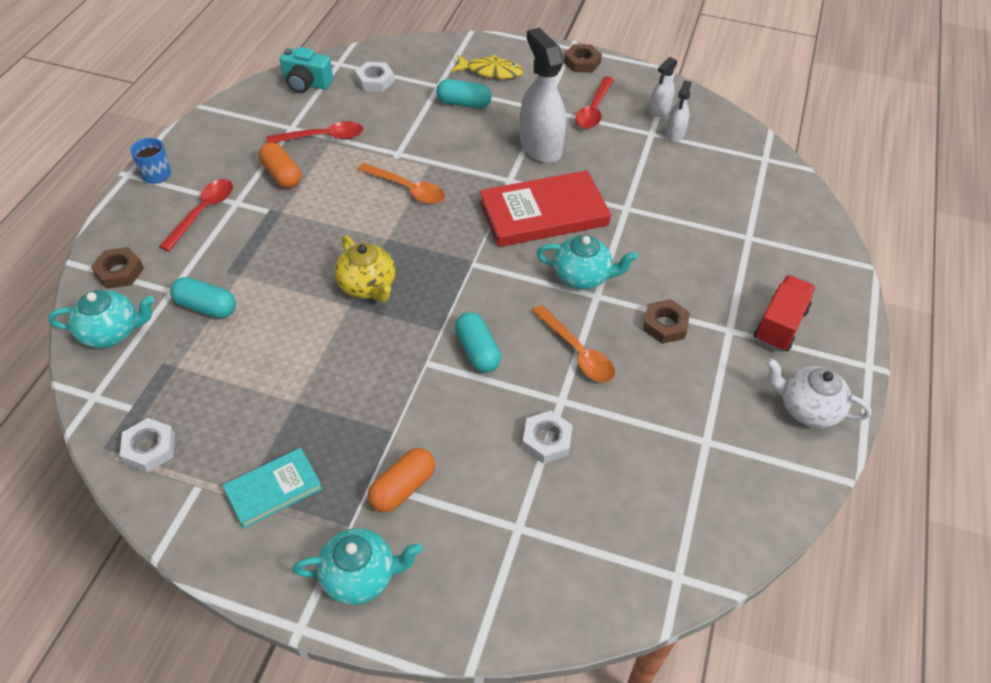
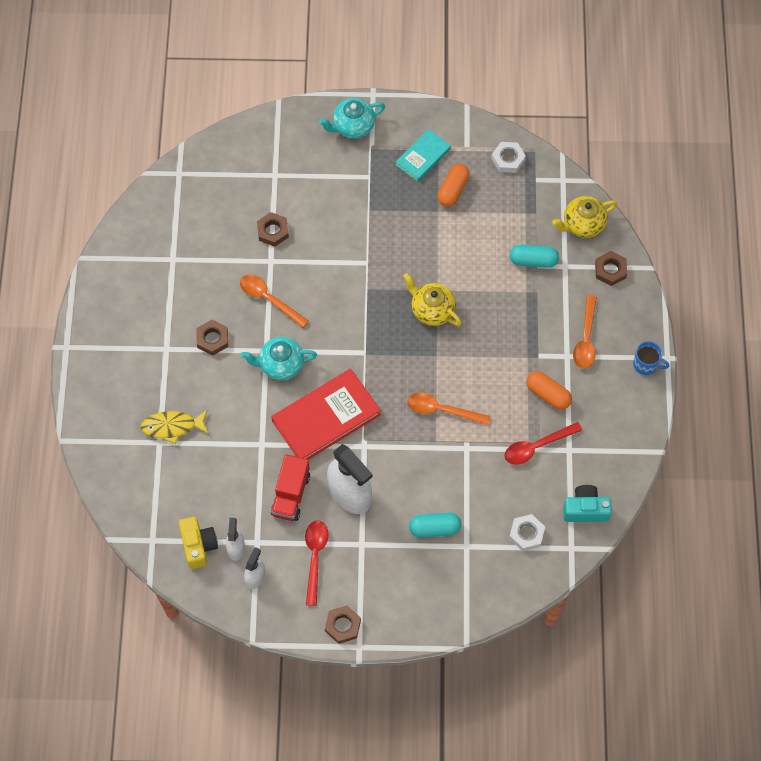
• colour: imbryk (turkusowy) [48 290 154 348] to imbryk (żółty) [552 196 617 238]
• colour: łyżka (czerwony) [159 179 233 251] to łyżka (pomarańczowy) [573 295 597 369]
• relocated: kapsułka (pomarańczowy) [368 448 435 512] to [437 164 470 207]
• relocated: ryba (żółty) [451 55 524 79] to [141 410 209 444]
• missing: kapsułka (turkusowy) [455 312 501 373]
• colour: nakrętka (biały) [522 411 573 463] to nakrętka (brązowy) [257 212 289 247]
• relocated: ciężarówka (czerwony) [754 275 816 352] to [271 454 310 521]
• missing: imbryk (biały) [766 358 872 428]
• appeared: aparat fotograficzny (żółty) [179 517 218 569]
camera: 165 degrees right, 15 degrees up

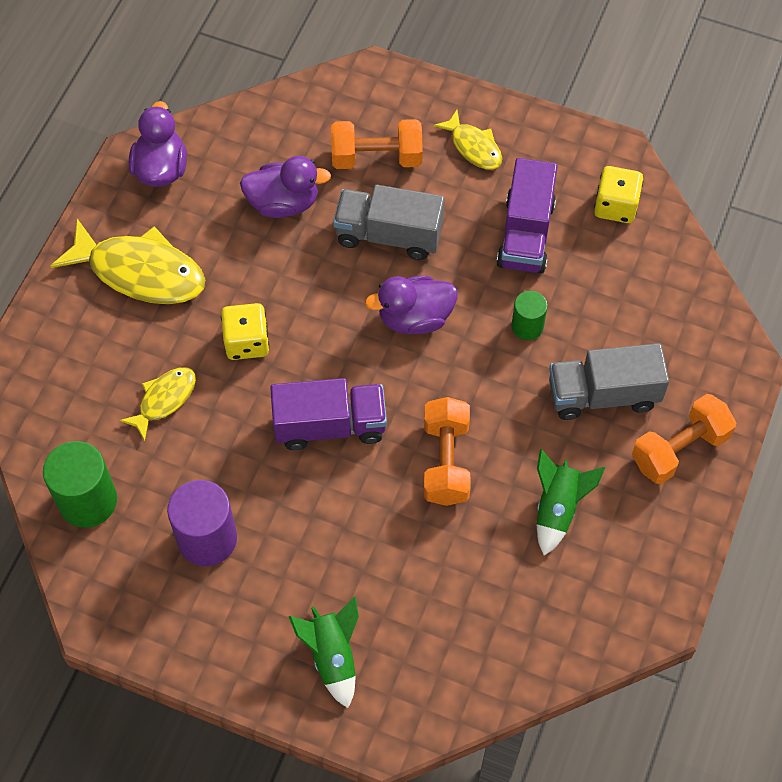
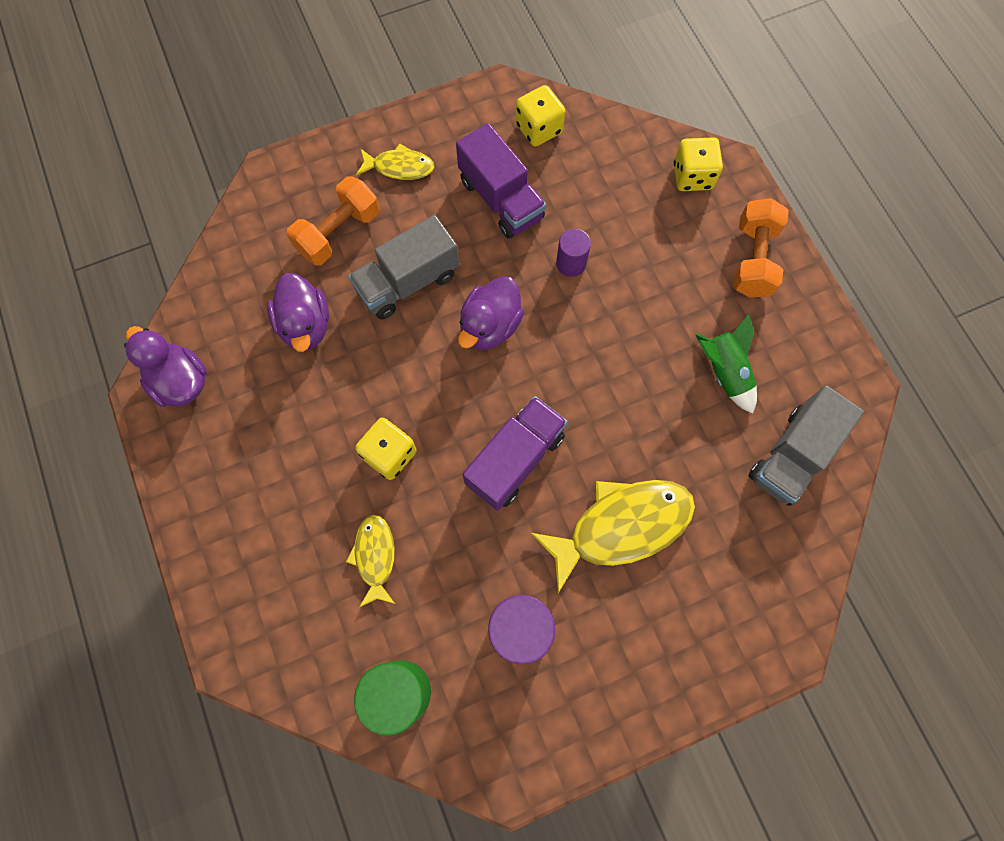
• relocated: ryba (żółty) [50 219 205 304] to [531 480 695 593]
• spun: kaczka (fioletowy) [240 156 331 218] = [267 273 329 352] 120 degrees clockwise
• missing: rakieta (zielony) [288 596 359 708]
• missing: hantel (pomarańczowy) [424 397 470 506]
• colour: walec (zielony) [511 291 548 340] to walec (fioletowy) [556 229 591 277]
• relocated: ciężarówka (szary) [549 343 669 420] to [749 385 864 506]
• appeared: kostka do gry (żółty) [674 137 723 191]
camera: 45 degrees left, 10 degrees up

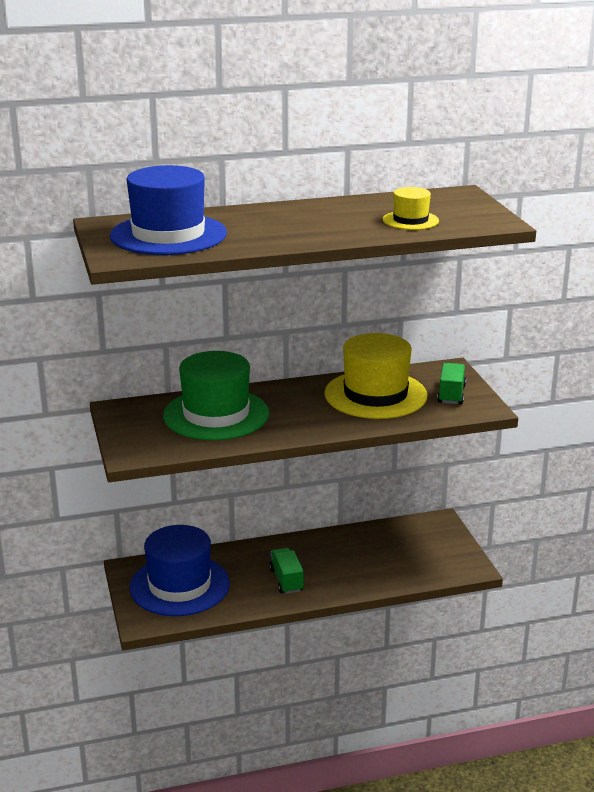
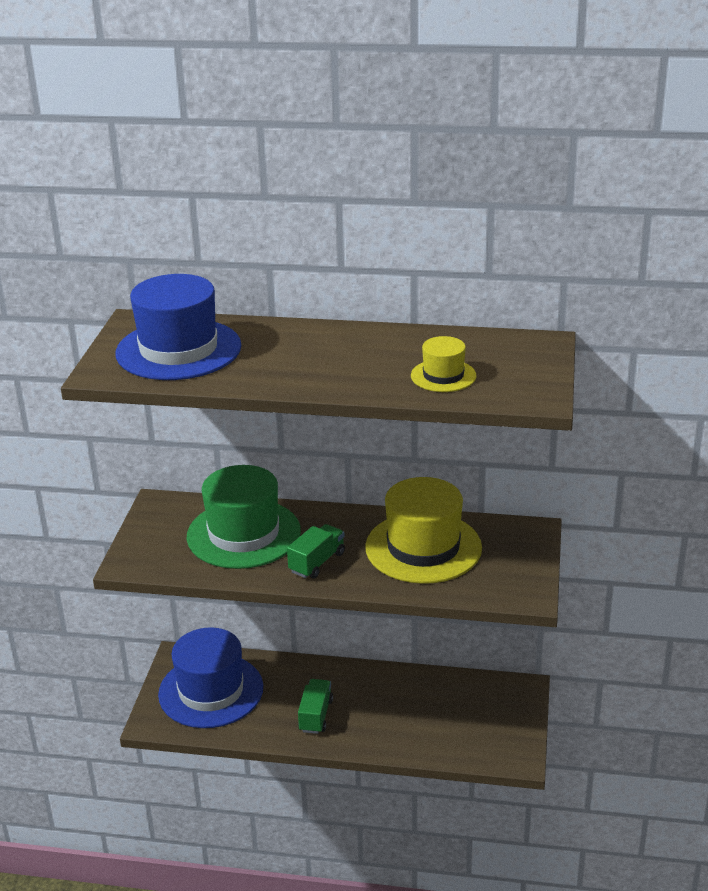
• relocated: ciężarówka (zielony) [437 363 466 404] to [287 524 345 579]
camera: 25 degrees right, 5 degrees up

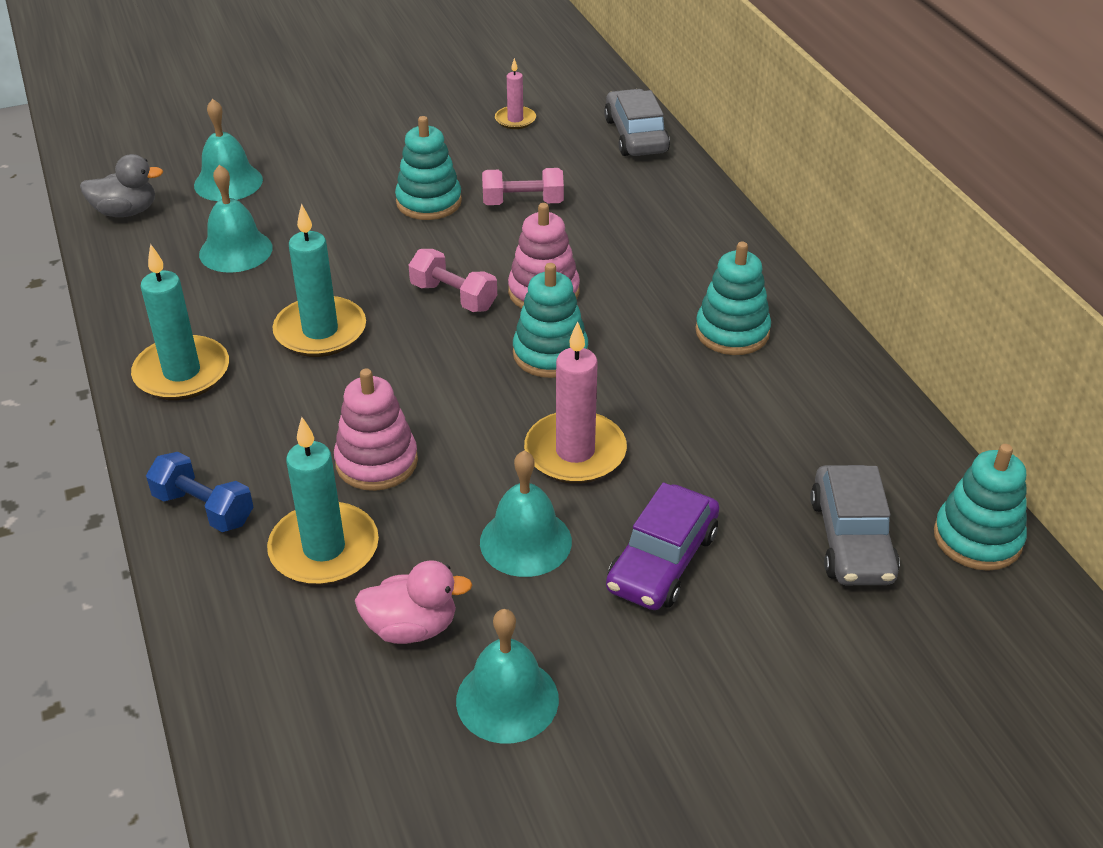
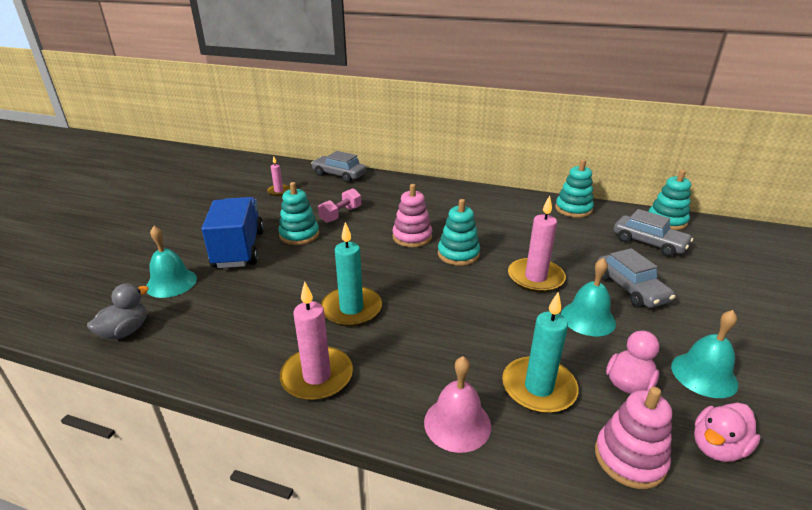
• colour: świeca (turkusowy) [131 244 229 400] to świeca (różowy) [280 281 353 401]
• exchanged: hantel (niebieski) [146 452 253 532] to dzwonek (różowy) [424 356 491 453]
• missing: dzwonek (turkusowy) [199 165 273 273]
• relocated: zabawka nakładanka (różowy) [334 368 418 491] to [595 387 672 489]
• missing: hantel (różowy) [409 249 497 312]
• colour: samochód (fioletowy) [606 483 719 610] to samochód (szary) [597 248 675 308]
• relocated: zabawka nakładanka (turkusowy) [695 242 771 355] to [555 159 594 218]
• appeared: ciężarówka (niebieski) [202 197 264 268]
• appeared: kaczka (różowy) [694 403 761 462]
camera: 50 degrees left, 10 degrees down

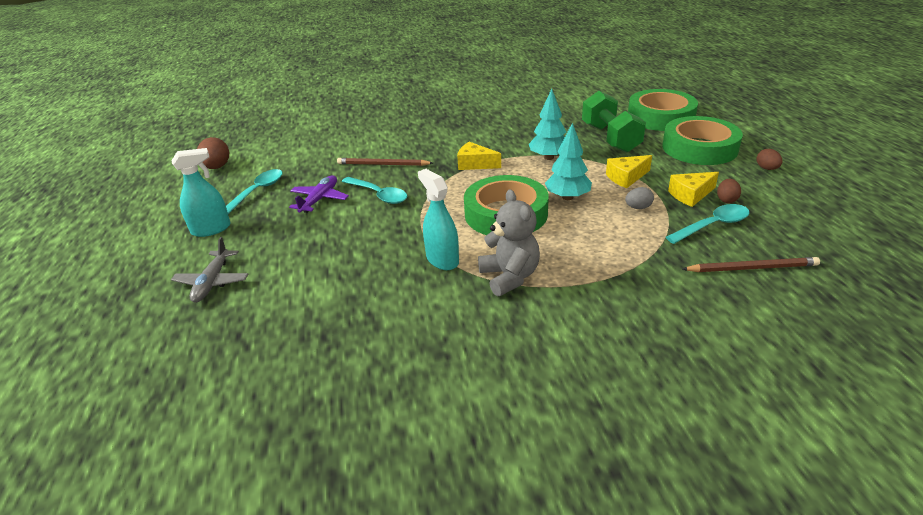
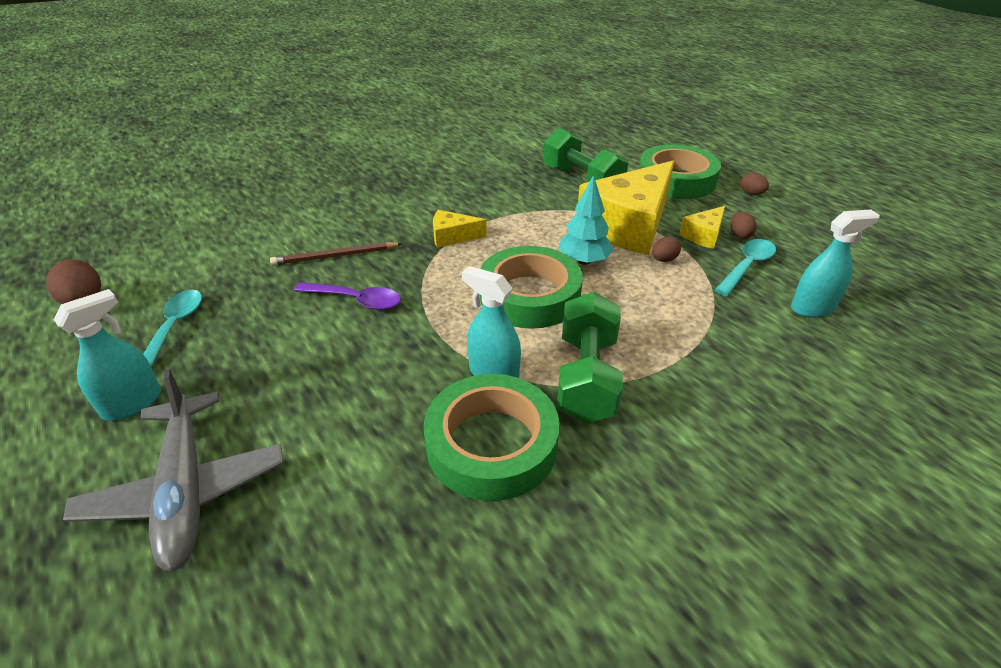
• size: samolot (szary) [171 237 248 303] = [63 369 283 572] x1.71
• missing: samolot (fioletowy) [289 175 349 213]
• colour: łyżka (turkusowy) [342 177 407 204] to łyżka (fioletowy) [294 282 401 310]
• exchanged: miś (szary) [478 189 540 296] to hantel (zielony) [557 292 623 423]
• missing: drzewko (turkusowy) [529 89 566 160]
• size: ser (żółty) [606 155 652 188] = [578 161 674 255] x2.23
• colour: jajko (szary) [625 187 654 209] to jajko (brązowy) [652 237 681 262]
• relocated: taśma klejąca (zielony) [628 89 698 131] to [424 374 560 501]
• exchanged: ołówek (brązowy) [683 257 820 272] to spryskiwacz (turkusowy) [791 209 880 318]
camera: 25 degrees left, 5 degrees up

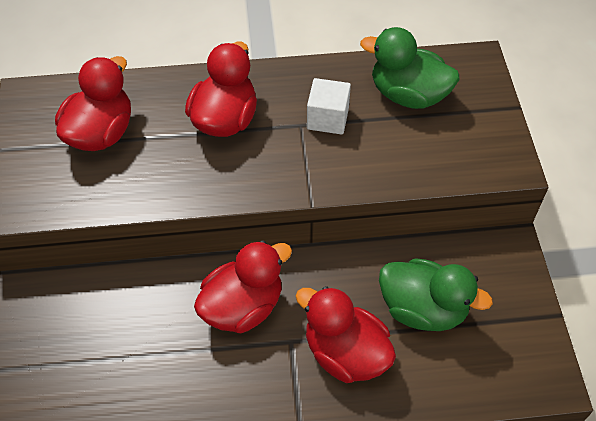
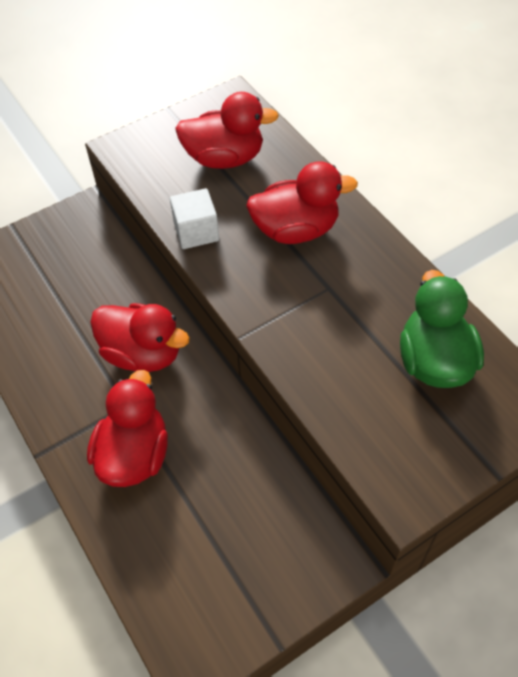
• relocated: sześcian (biały) [307 78 351 135] to [170 188 219 249]
• missing: kaczka (zielony) [379 258 493 331]
camera: 65 degrees right, 0 degrees up

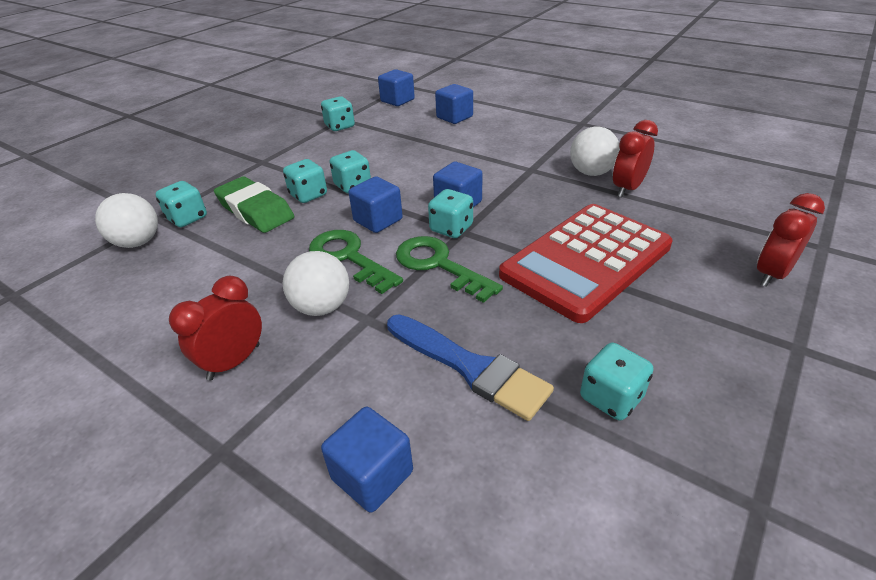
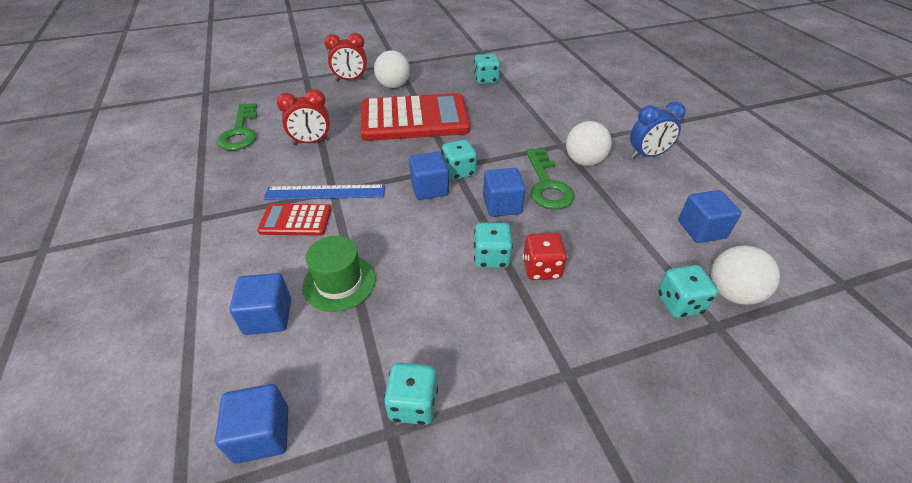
• colour: budzik (czerwony) [169 276 262 380] to budzik (niebieski) [630 102 686 159]
• missing: gumka do mazania (zielony) [214 176 294 233]
• colour: kostka do gry (turkusowy) [283 159 327 203] to kostka do gry (czerwony) [523 233 567 280]
• relocated: sześcian (niebieski) [321 407 413 513] to [678 190 742 243]
• missing: pędzel (niebieski) [387 314 554 421]
• relocated: klucz (zielony) [396 236 503 303] to [217 103 257 151]
• relocated: piłka (biały) [570 127 620 176] to [374 50 410 88]
• appeared: kalkulator (czerwony) [257 204 332 236]
• appeared: linijka (niebieski) [264 184 385 200]
• appeared: kapelusz (zielony) [302 236 376 312]
camera: 145 degrees left, 5 degrees up

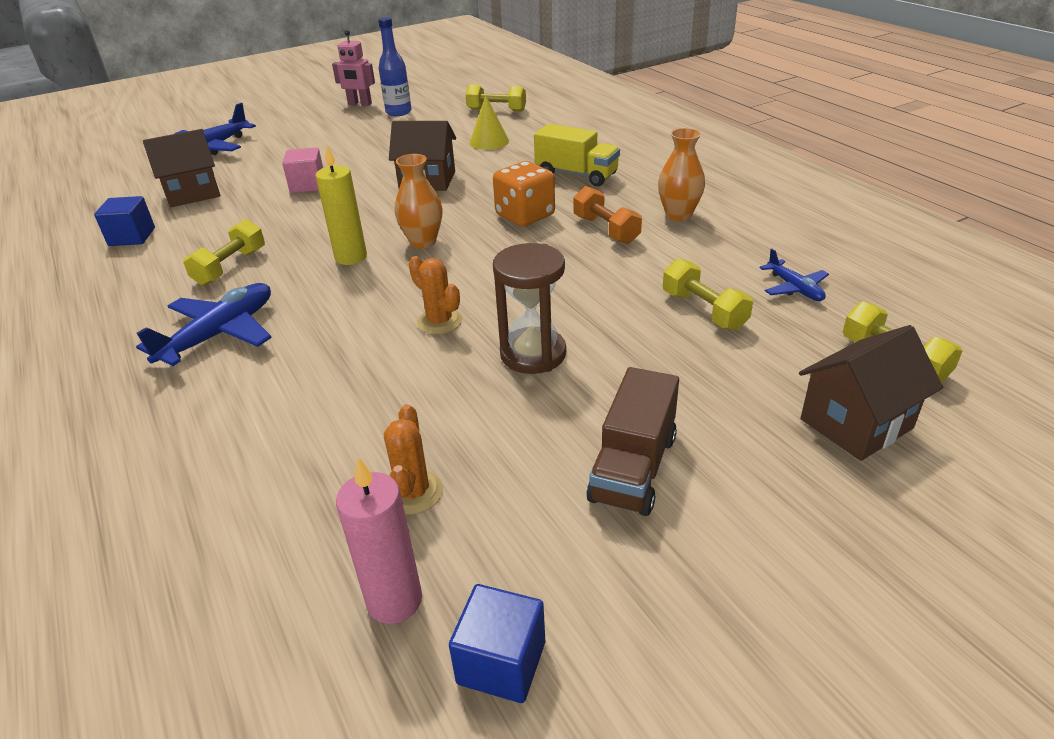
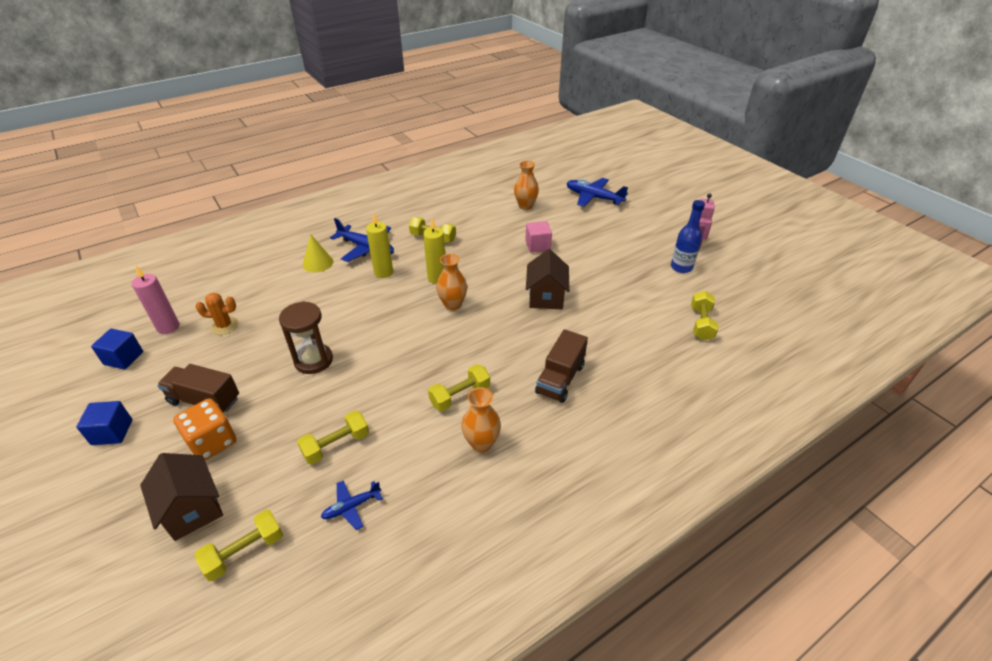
• relocated: sześcian (niebieski) [94 196 155 246] to [76 401 132 445]
• exchanged: domek (brązowy) [143 129 221 207] to wazon (pomarańczowy) [514 161 539 210]
• missing: kaktus (pomarańczowy) [409 256 462 334]
• relocated: stożek (żółty) [469 95 509 150] to [303 234 333 273]
• relocated: kostka do gry (pomarańczowy) [493 161 555 226] to [173 398 236 460]
• colour: ciężarówka (żółty) [534 124 620 186] to ciężarówka (brązowy) [535 329 588 403]
• colour: hantel (pomarańczowy) [573 186 642 244] to hantel (żółty) [428 364 490 411]
• appeared: świeca (żółty) [366 213 393 278]
camera: 85 degrees right, 5 degrees up

